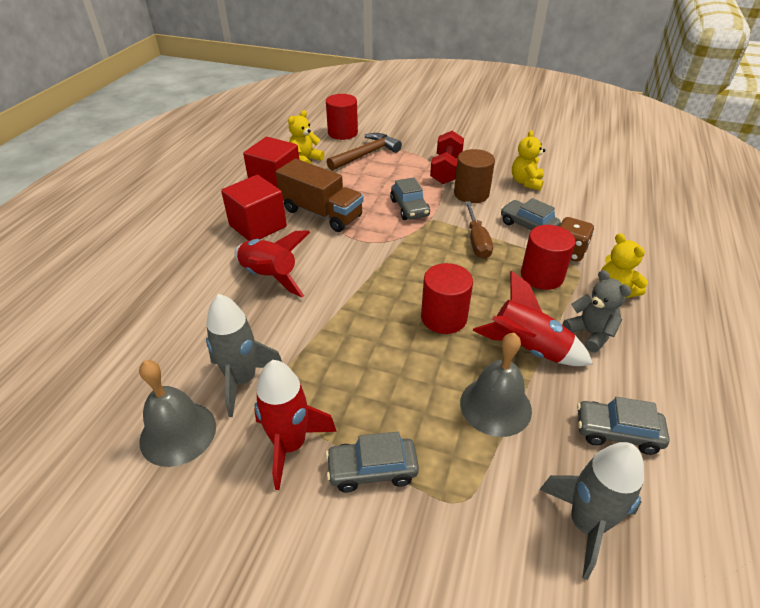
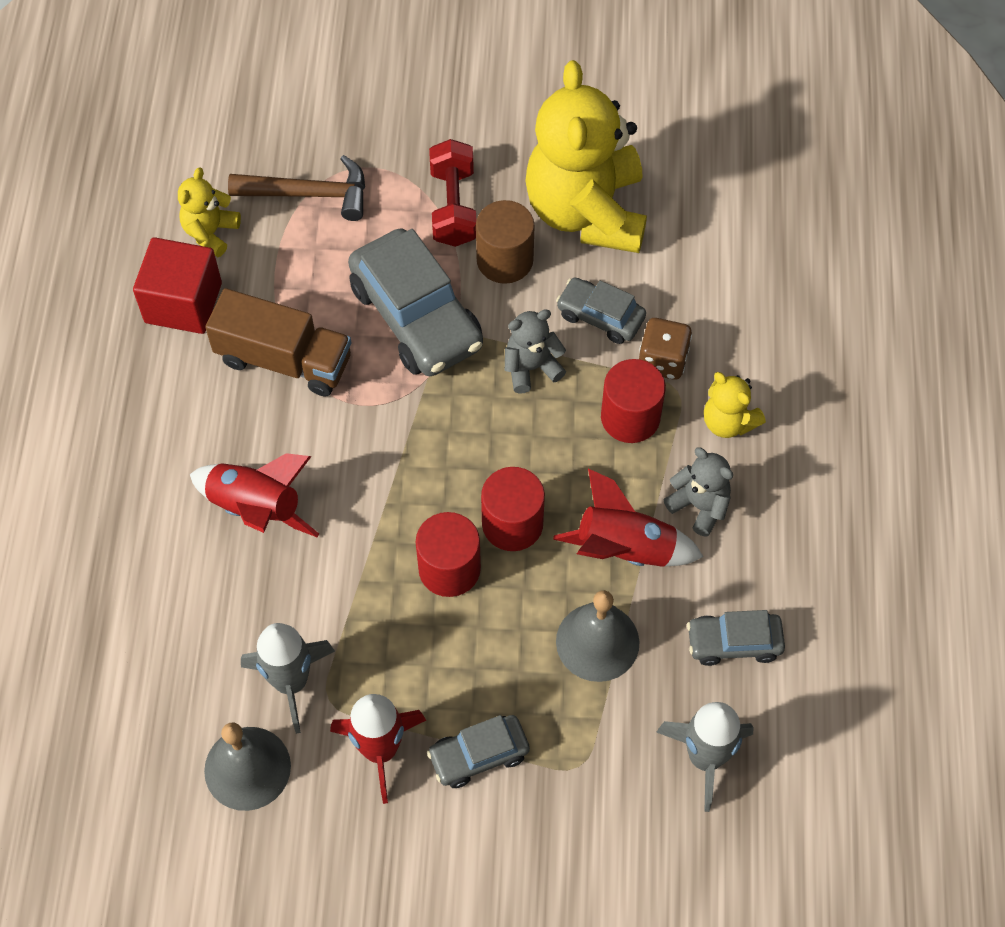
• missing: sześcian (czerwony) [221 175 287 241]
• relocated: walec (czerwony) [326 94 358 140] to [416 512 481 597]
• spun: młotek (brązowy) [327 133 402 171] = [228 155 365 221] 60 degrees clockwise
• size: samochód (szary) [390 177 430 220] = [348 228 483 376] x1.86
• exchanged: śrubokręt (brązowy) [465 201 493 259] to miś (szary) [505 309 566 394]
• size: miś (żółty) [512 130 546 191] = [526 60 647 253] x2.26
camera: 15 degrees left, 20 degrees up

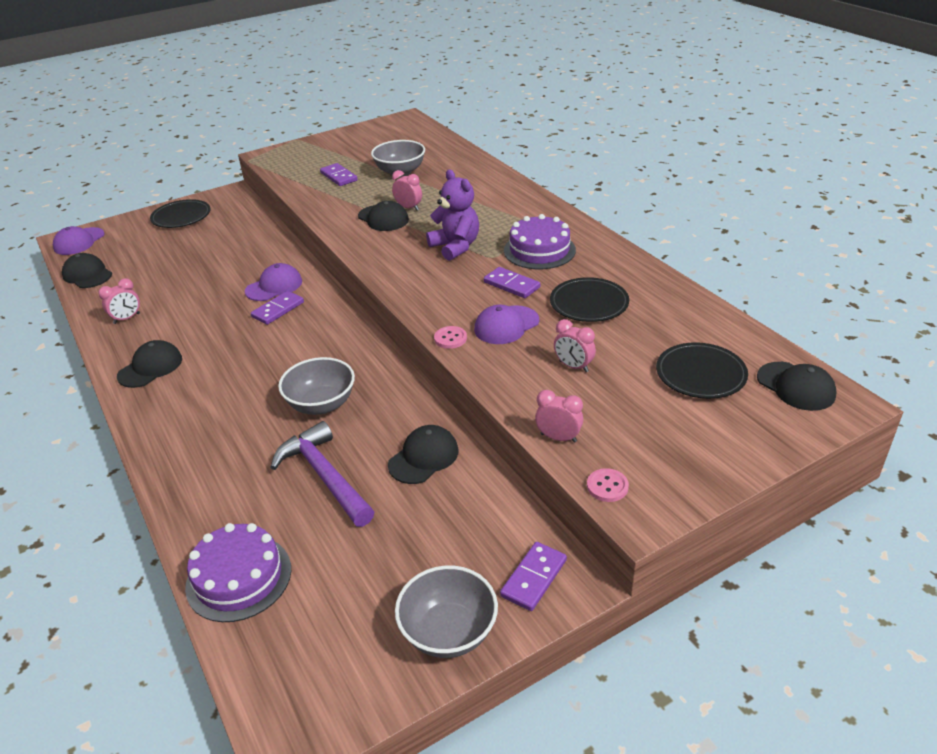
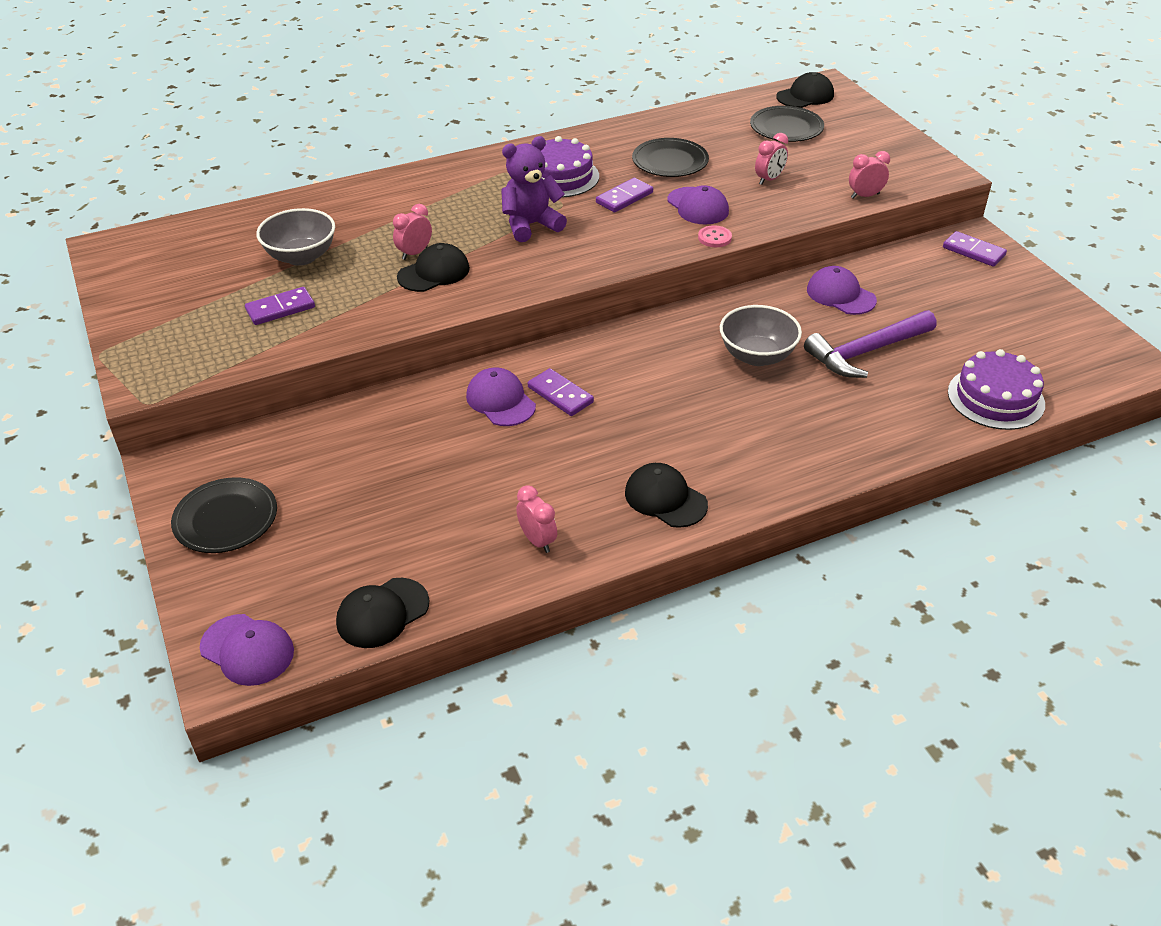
• colour: czapka (czarny) [388 425 459 484] to czapka (fioletowy) [807 266 877 315]
• missing: miska (szary) [395 566 498 658]
• spun: budzik (różowy) [535 390 583 443] = [849 151 890 199] 45 degrees clockwise
• missing: guzik (różowy) [587 468 629 502]
camera: 85 degrees left, 5 degrees up

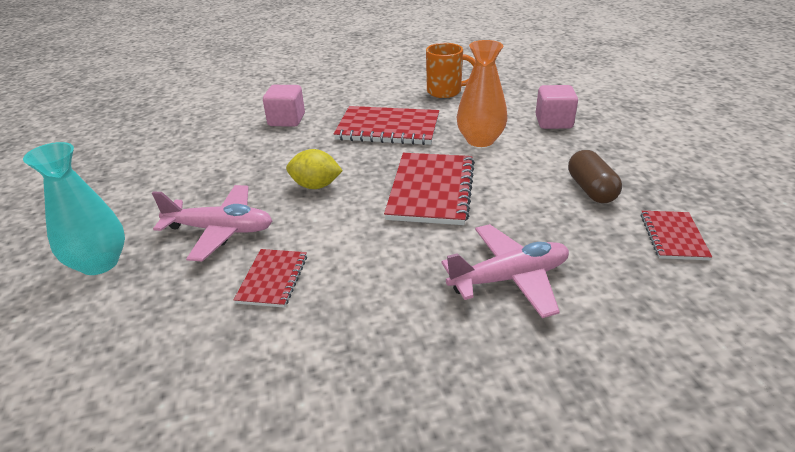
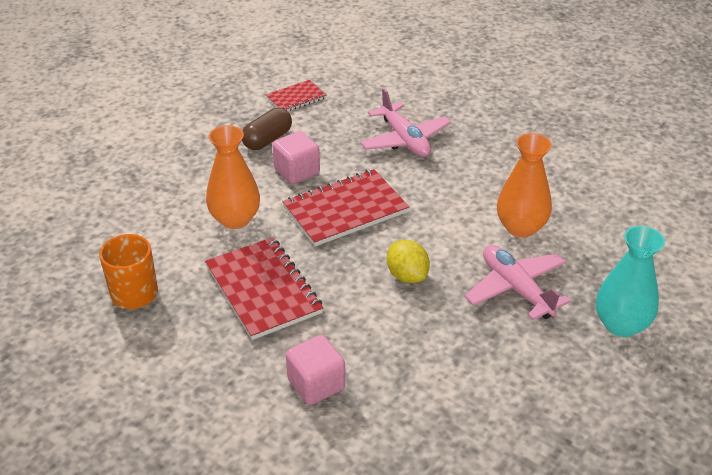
• exchanged: zeszyt (czerwony) [234 249 307 308] to wazon (pomarańczowy) [497 133 552 238]
• spun: samolot (różowy) [441 224 569 318] = [360 88 451 157] 150 degrees counterclockwise
• relocated: sześcian (różowy) [536 85 578 129] to [272 131 320 184]
camera: 130 degrees left, 5 degrees up

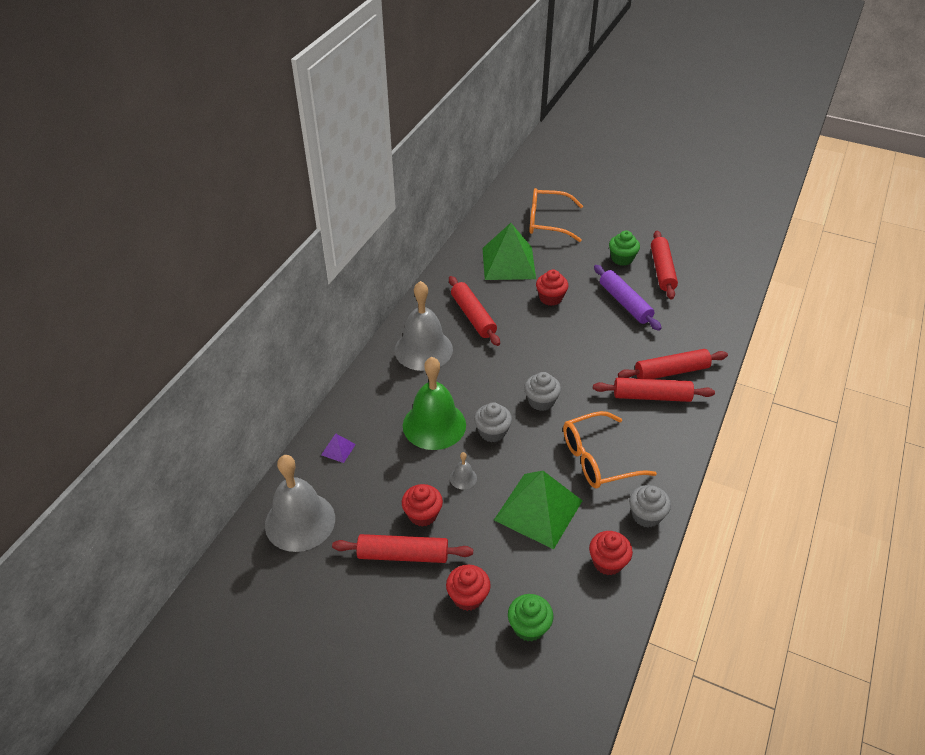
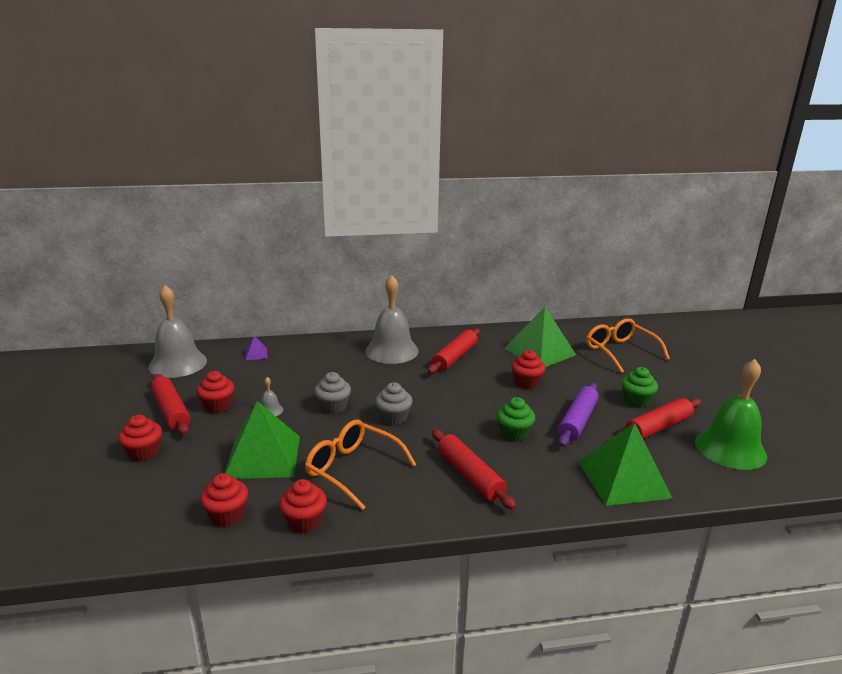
• relocated: dzwonek (zielony) [403 357 466 450] to [695 359 767 470]
• relocated: muffinka (zielony) [508 594 553 641] to [497 397 535 441]
• missing: wałek do ciasta (czerwony) [618 349 728 379]
• colour: muffinka (szary) [629 485 671 527] to muffinka (czerwony) [279 479 327 533]
• appeared: piramida (zielony) [578 423 673 506]
camera: 55 degrees right, 20 degrees down

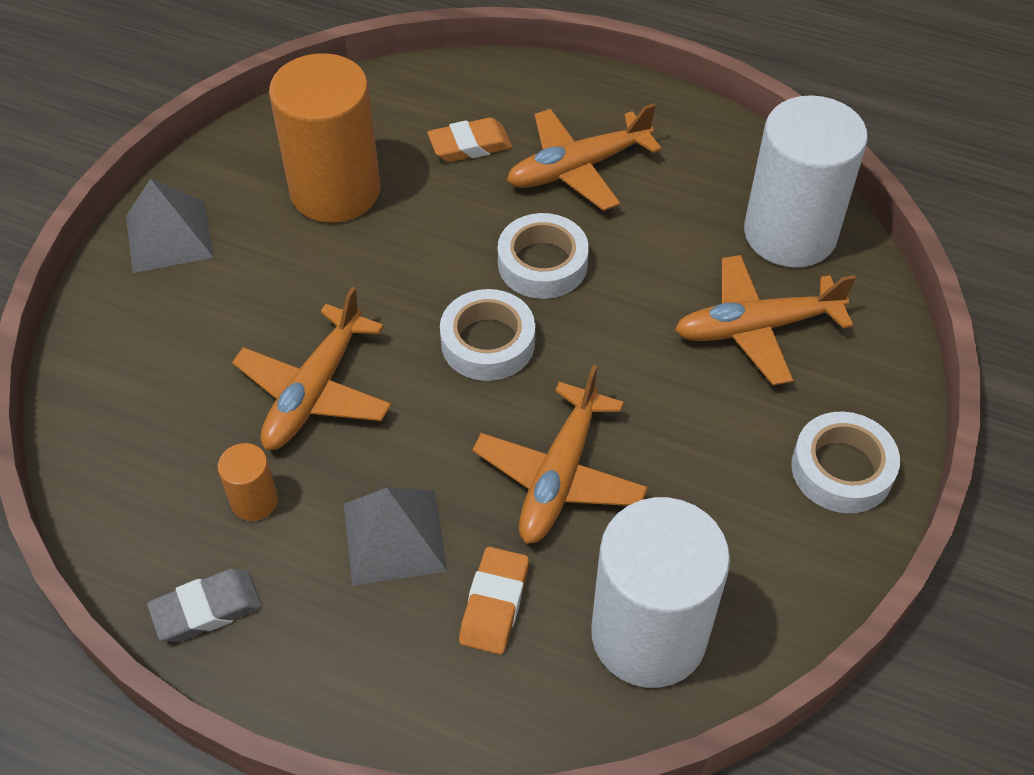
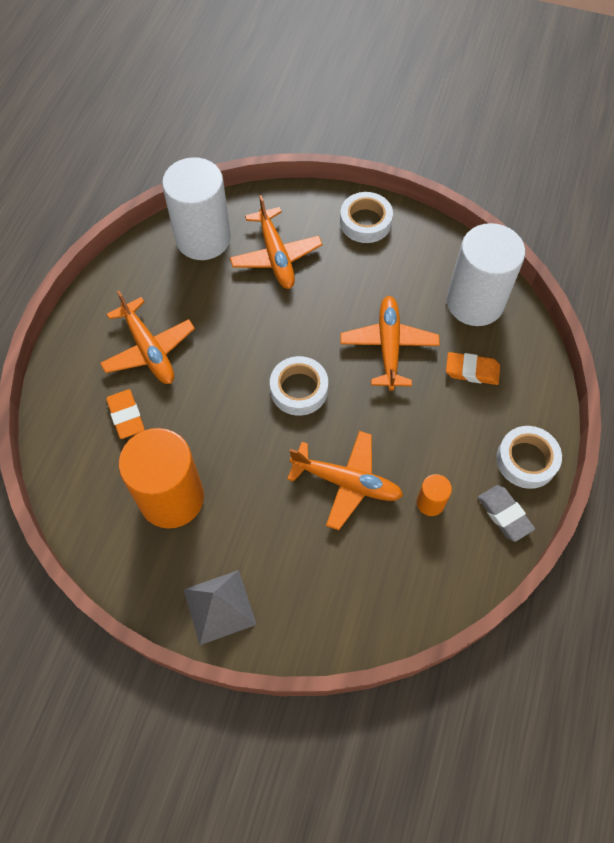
• missing: piramida (szary) [344 488 447 586]
• spun: samolot (pomarańczowy) [472 365 648 544] = [340 296 440 391] 105 degrees counterclockwise
• relocated: taśma klejąca (biały) [498 213 589 299] to [496 426 562 489]
camera: 95 degrees left, 10 degrees up

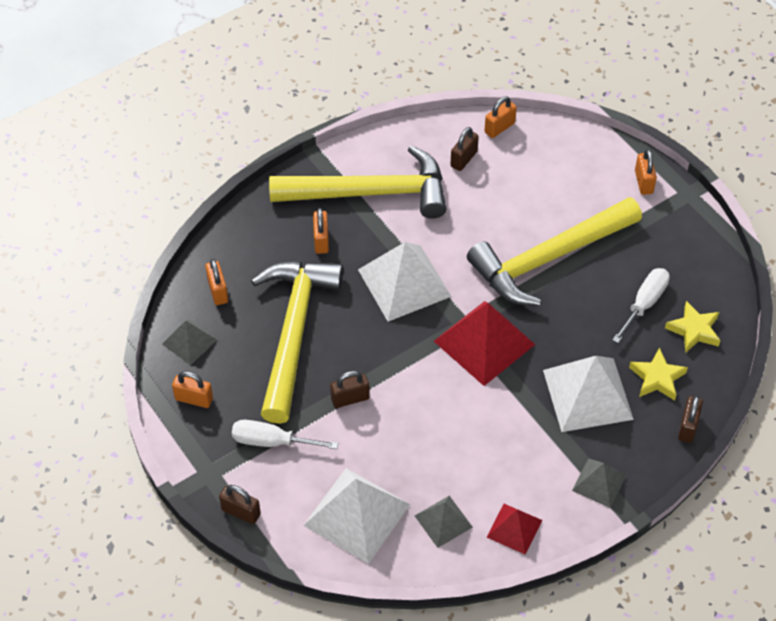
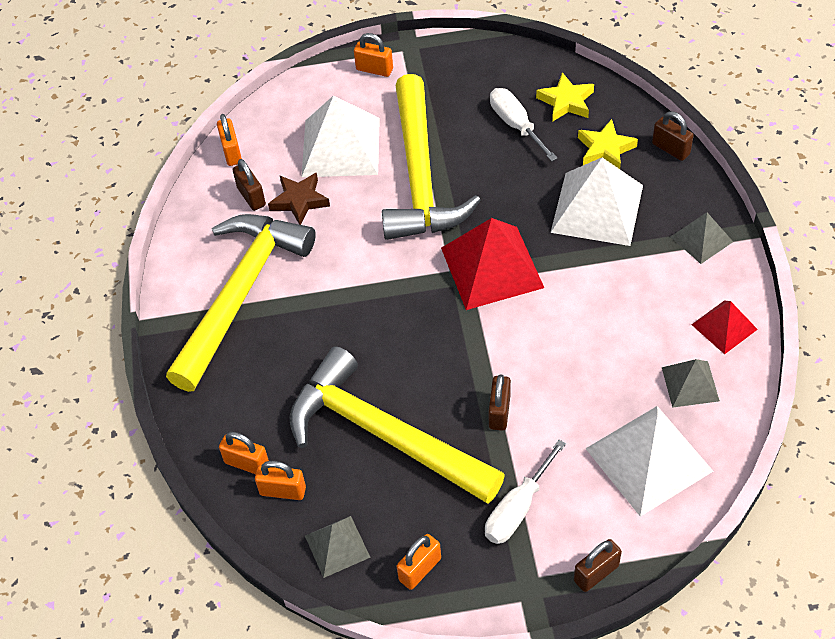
• relocated: kłódka (pomarańczowy) [313 208 329 254] to [219 432 269 474]
• relocated: piramida (biały) [358 242 452 322] to [302 95 380 177]
• appeared: gwiazda (brązowy) [268 173 330 225]
camera: 60 degrees left, 0 degrees up

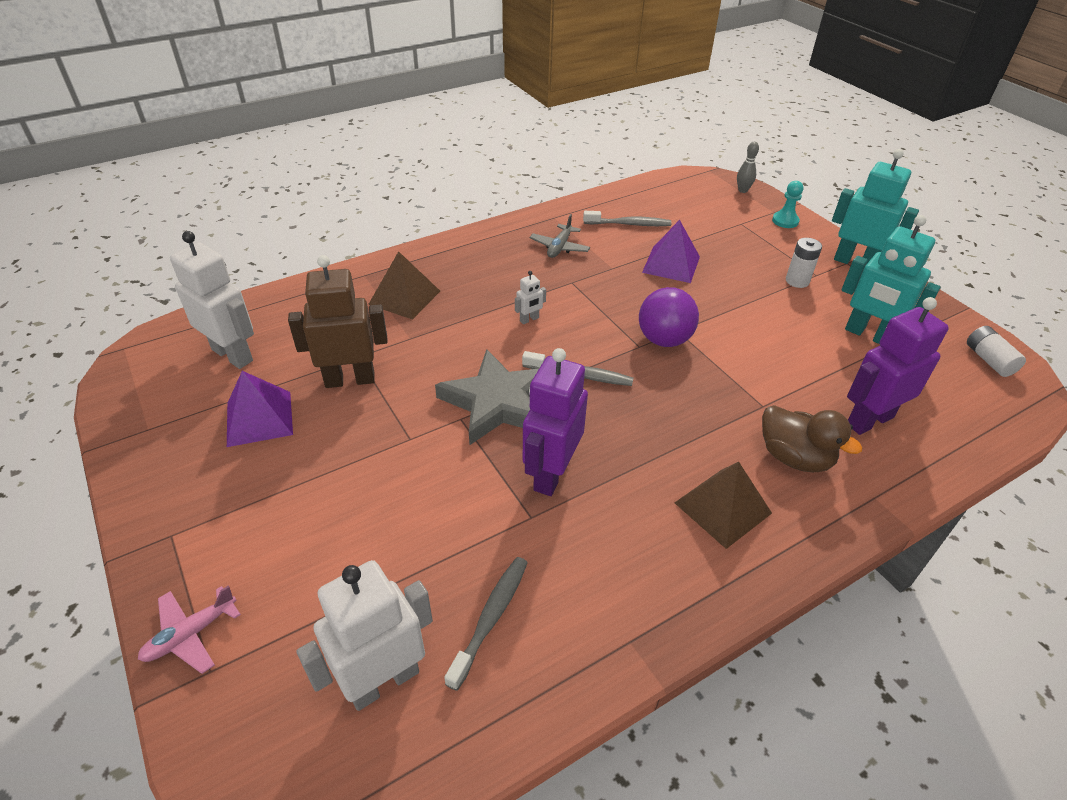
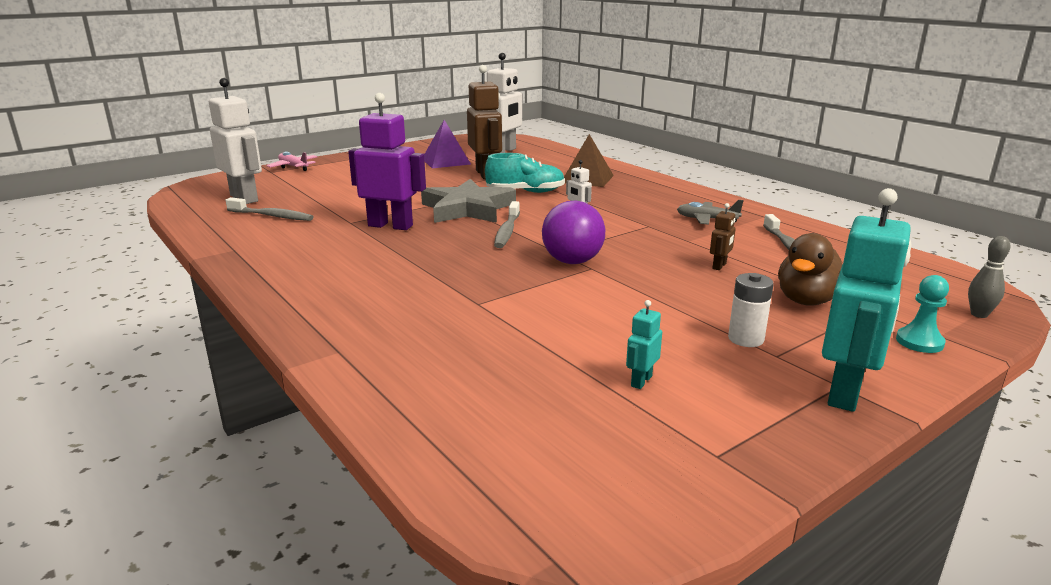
• exchanged: piramida (fioletowy) [642 220 700 283] to robot (brązowy) [710 203 735 270]
• missing: piramida (brązowy) [674 462 772 549]
• relocated: kaczka (brązowy) [762 405 862 472] to [778 233 842 305]
• size: robot (turkusowy) [841 215 941 344] = [626 300 662 389] x0.44
• missing: robot (fioletowy) [847 297 949 435]
• missing: bateria (biały) [967 326 1026 377]
• appeared: but (turkusowy) [485 153 565 193]
camera: 85 degrees right, 20 degrees down

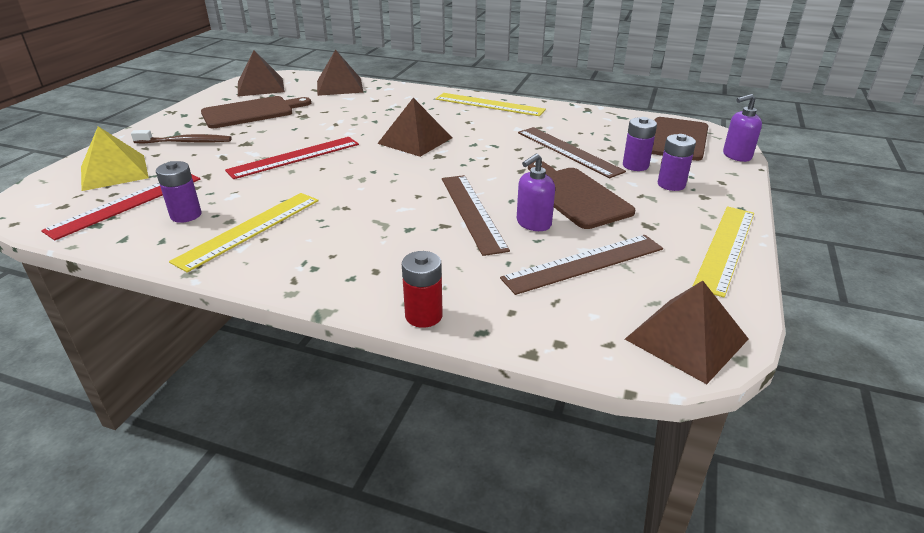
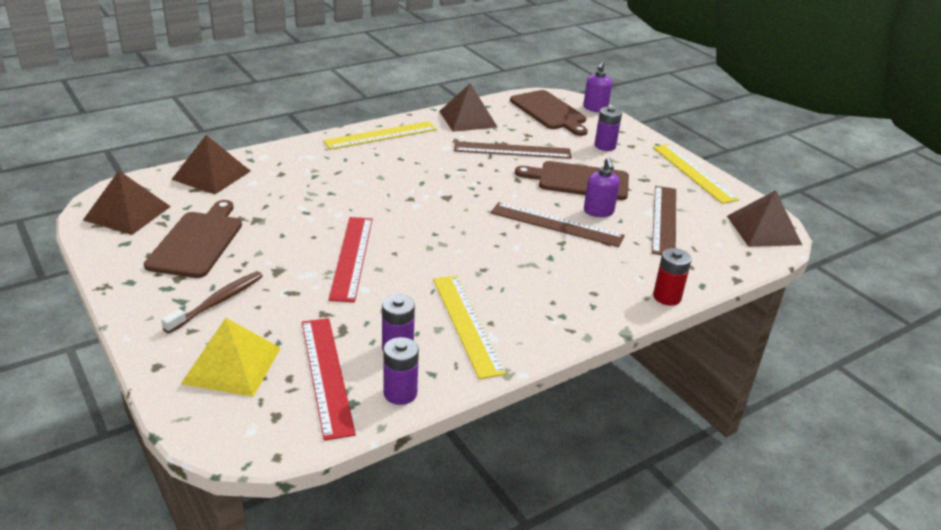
• relocated: piramida (brązowy) [377 98 452 157] to [439 83 497 132]
• relocated: bateria (fioletowy) [623 117 657 171] to [383 337 419 405]
camera: 55 degrees left, 0 degrees up

